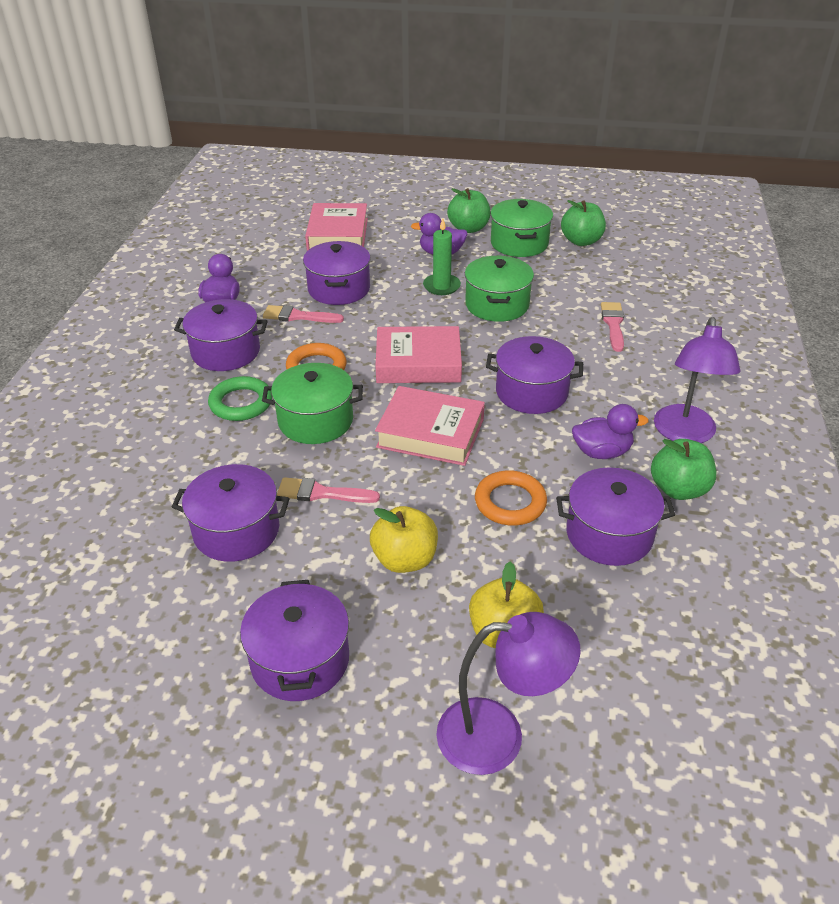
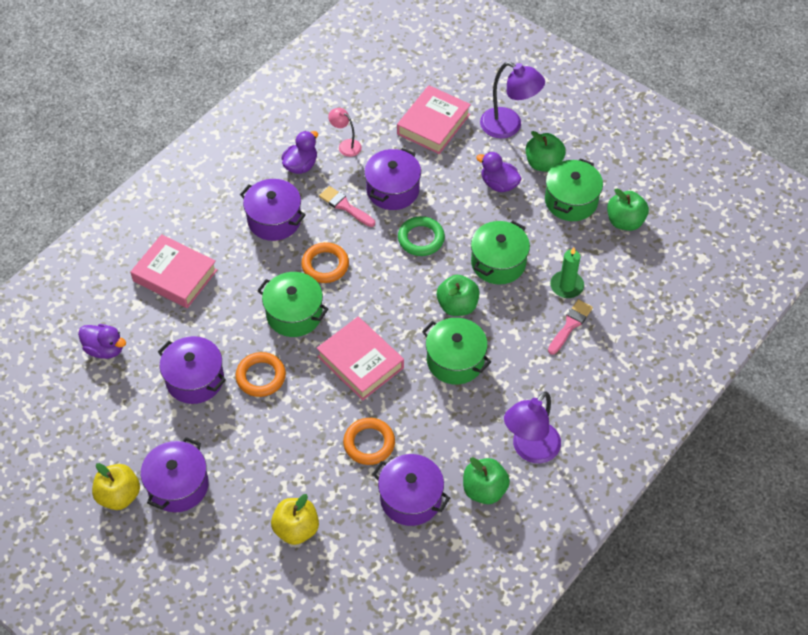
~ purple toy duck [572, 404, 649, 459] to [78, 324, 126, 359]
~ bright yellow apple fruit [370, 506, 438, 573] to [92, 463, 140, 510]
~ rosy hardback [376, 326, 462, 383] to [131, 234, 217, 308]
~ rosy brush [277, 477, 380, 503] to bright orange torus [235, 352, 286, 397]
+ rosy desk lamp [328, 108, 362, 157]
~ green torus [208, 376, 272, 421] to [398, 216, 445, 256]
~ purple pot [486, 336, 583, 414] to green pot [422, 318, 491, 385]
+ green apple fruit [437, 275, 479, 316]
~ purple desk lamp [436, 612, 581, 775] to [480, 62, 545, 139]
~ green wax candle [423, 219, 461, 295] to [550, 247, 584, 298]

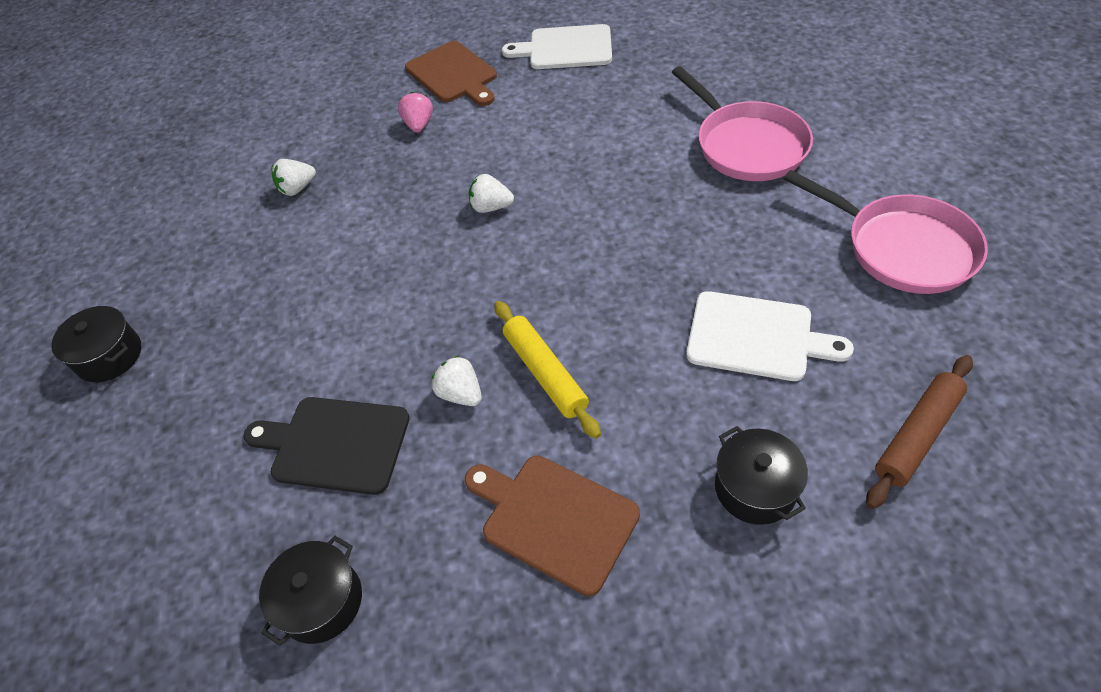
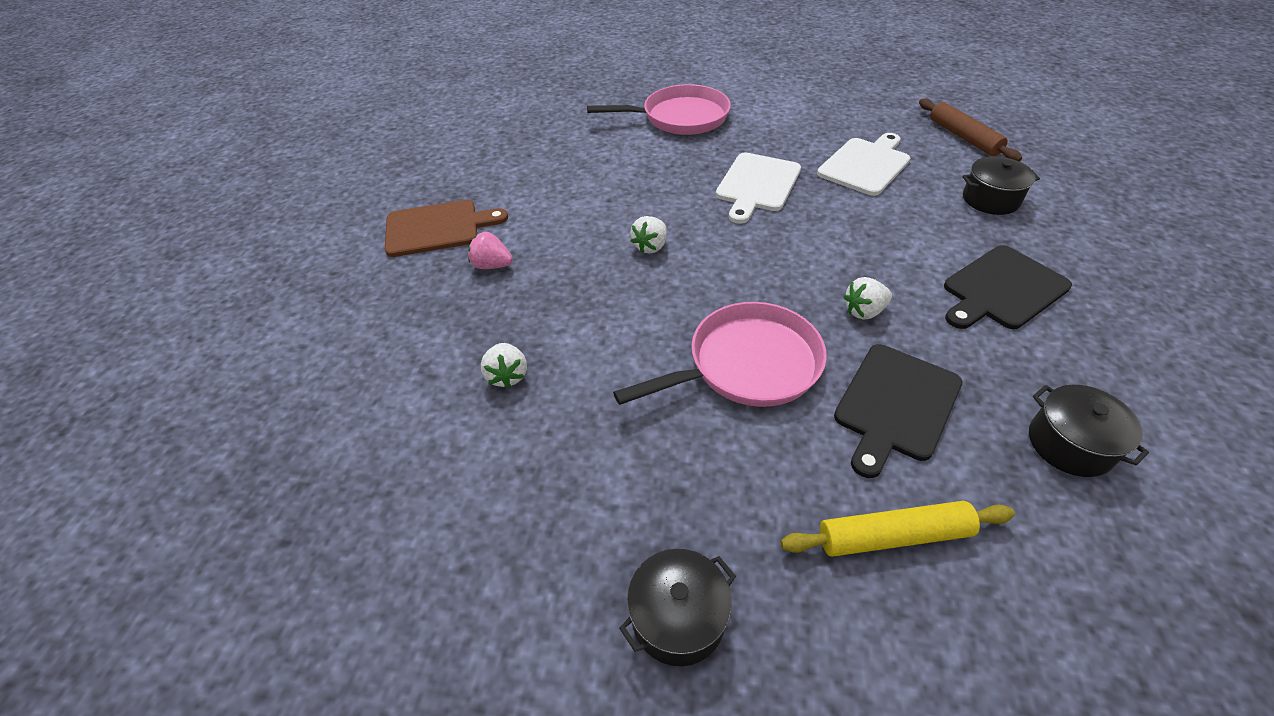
~ rosy skillet [784, 170, 988, 294] to [613, 302, 827, 407]
~ pure white chopping board [502, 24, 612, 69] to [716, 153, 801, 224]
~ bright yellow dough roller [494, 301, 601, 439] to [781, 501, 1015, 557]
~ russet chopping board [465, 456, 640, 596] to jet-black chopping board [944, 245, 1072, 329]

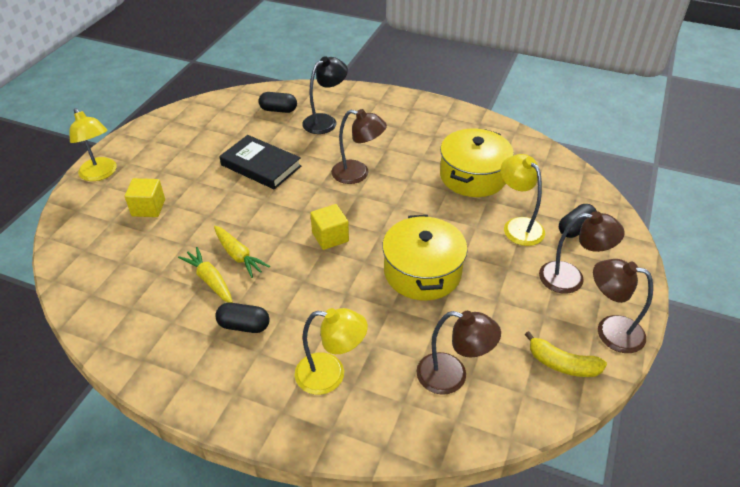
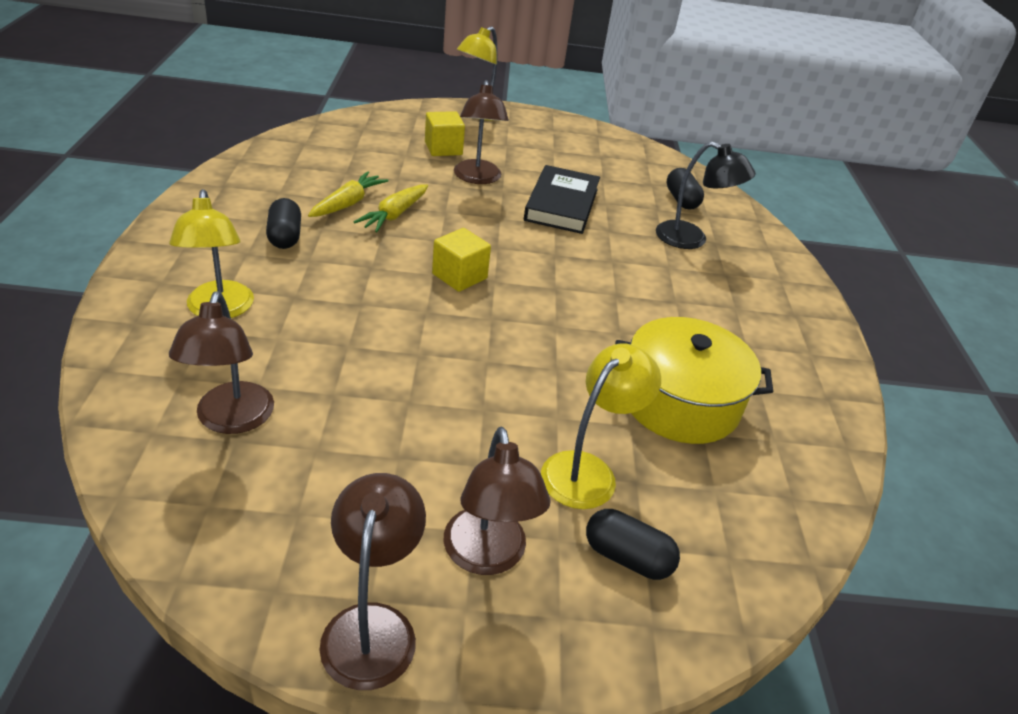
~ russet desk lamp [331, 109, 387, 184] to [454, 80, 509, 184]
- bright yellow pot [382, 215, 468, 300]
- bright yellow banana [525, 331, 607, 377]

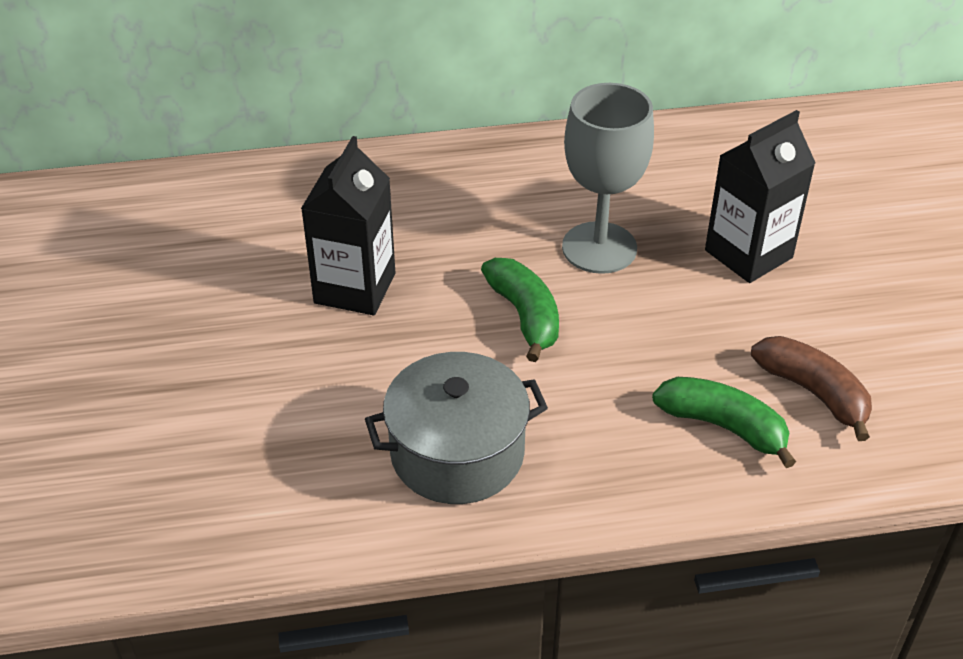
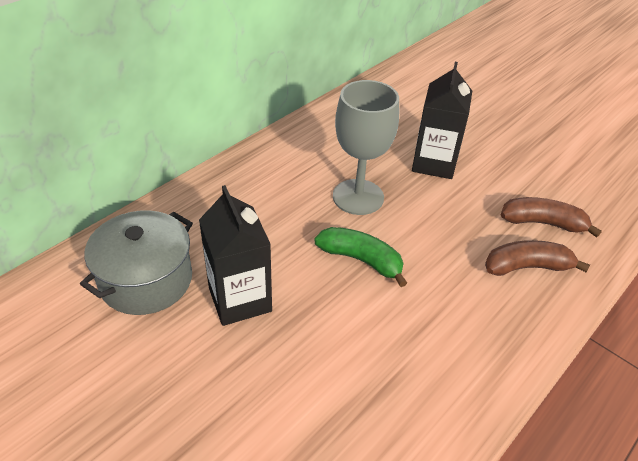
~ gray pot [365, 352, 548, 504] to [80, 210, 193, 315]
~ green banana [652, 377, 796, 468] to russet banana [485, 240, 590, 276]

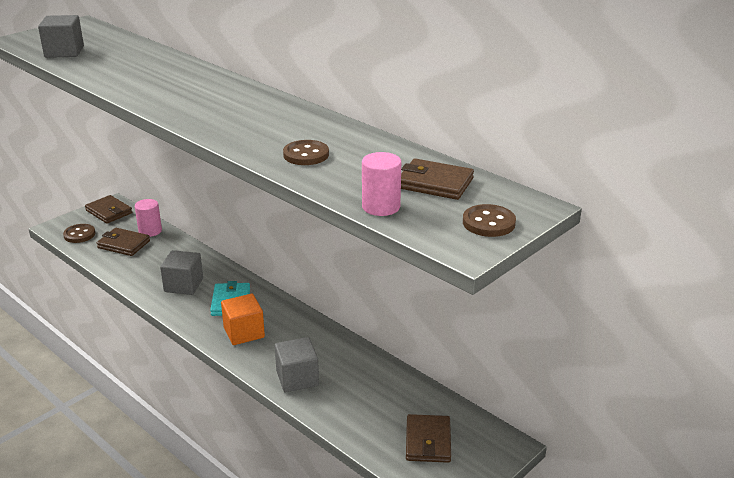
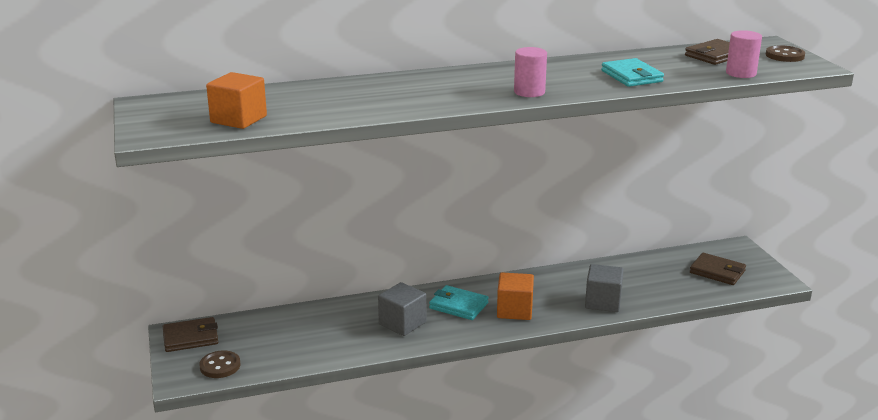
~ gray cube [38, 15, 84, 58] to bright orange cube [206, 72, 267, 129]
~ rosy solid cylinder [135, 199, 162, 237] to [514, 47, 547, 97]
~ russet shirt button [283, 140, 329, 165] to teal wallet [601, 58, 664, 87]
- russet wallet [97, 228, 150, 256]

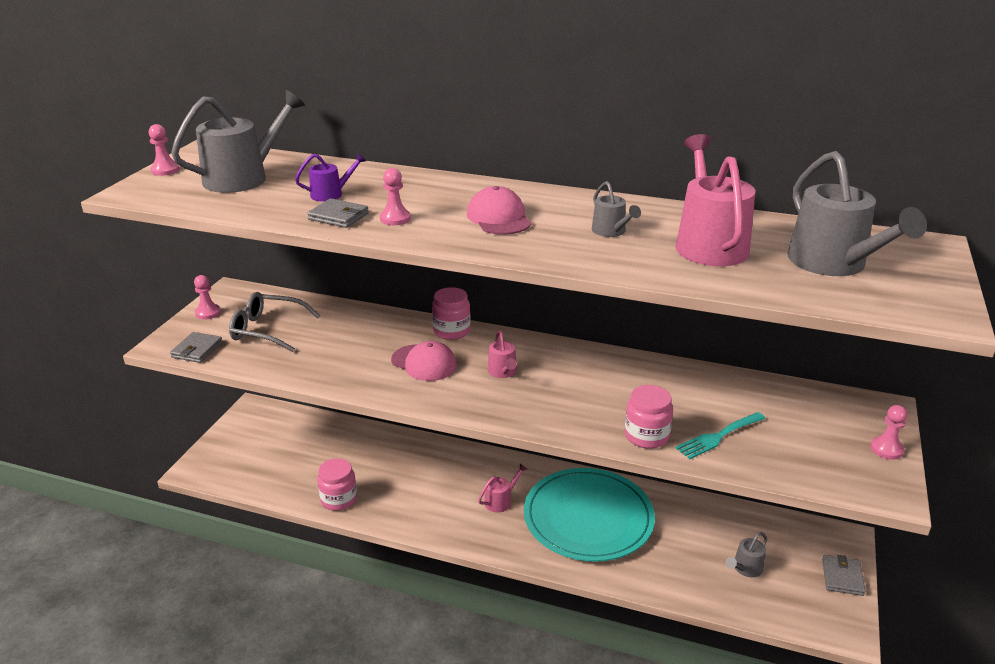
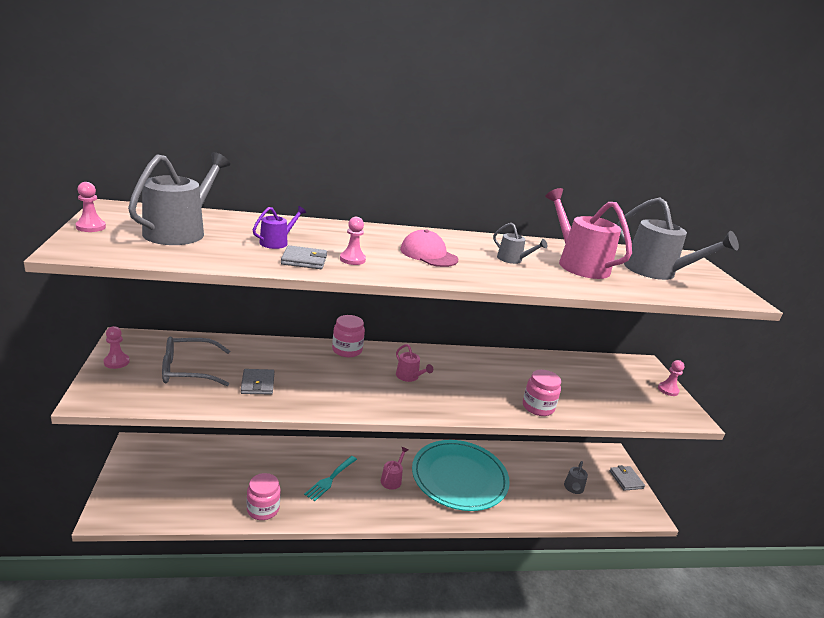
~ gray wallet [170, 332, 223, 363] to [241, 369, 274, 394]
~ teal table fork [676, 412, 766, 459] to [304, 456, 357, 501]
- rosy cap [391, 341, 457, 381]

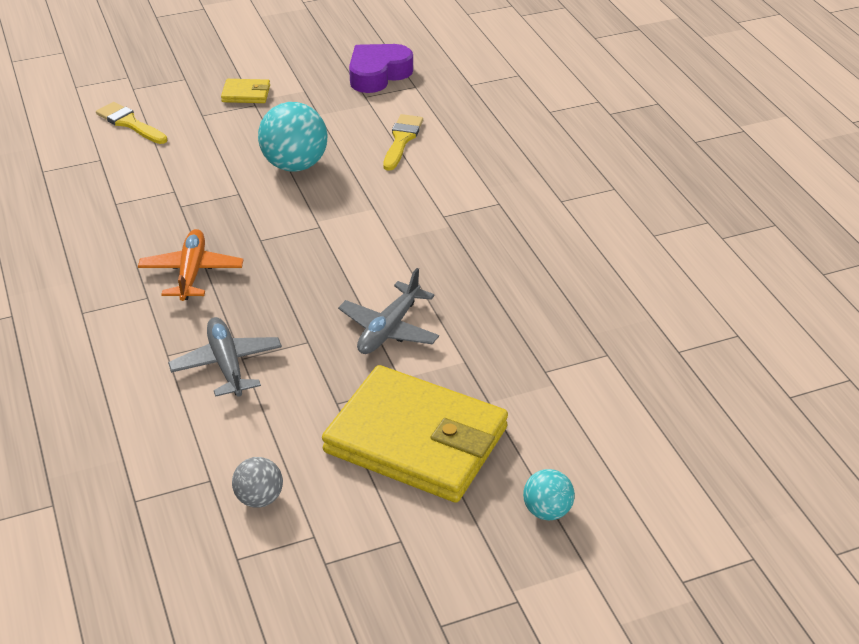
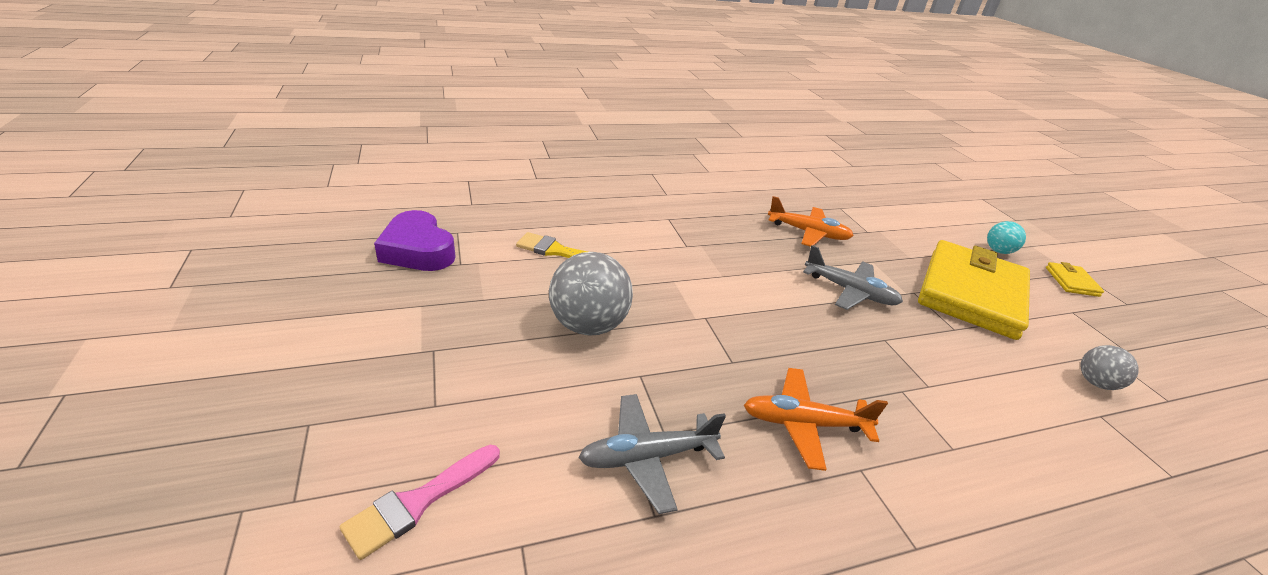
~ bright yellow brush [96, 102, 167, 144] to rosy brush [340, 445, 500, 560]
~ teal ball [258, 102, 328, 172] to gray ball [549, 252, 633, 336]
~ gray plane [168, 317, 282, 397] to [578, 394, 726, 514]
+ bright orange plane [768, 196, 854, 247]
~ bright yellow wallet [221, 79, 270, 103] to [1046, 262, 1104, 297]

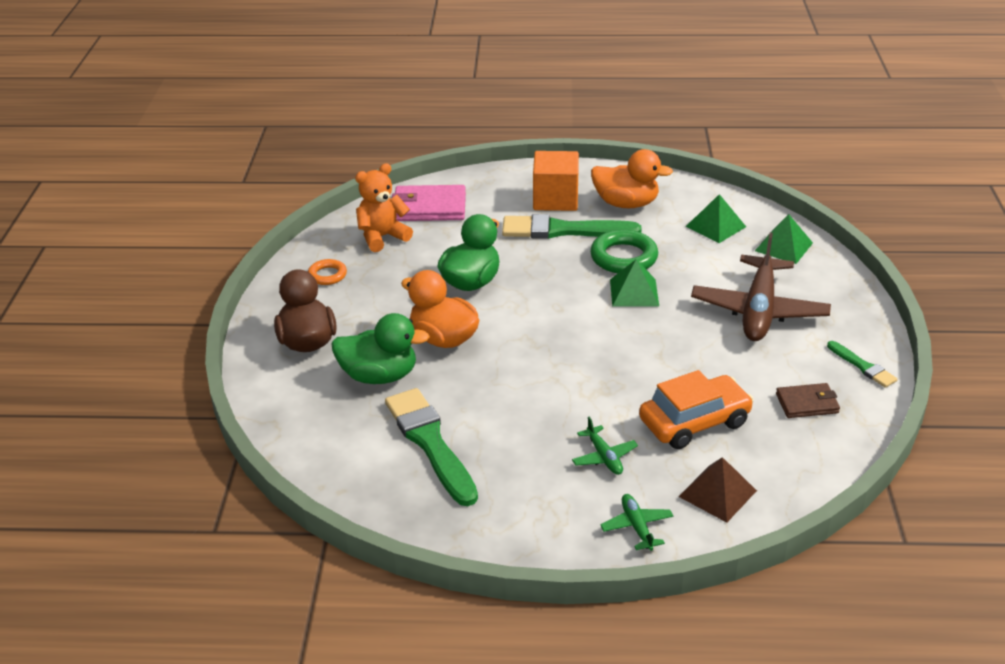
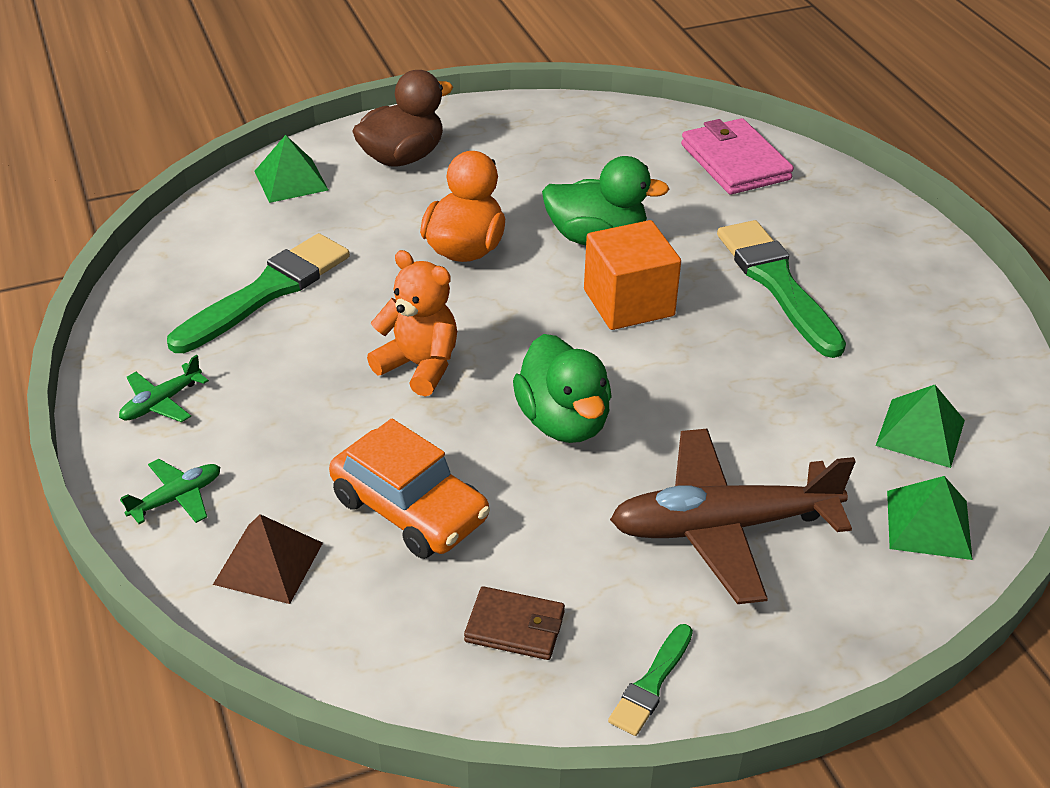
~ green plane [572, 417, 638, 475] to [119, 355, 209, 422]
~ green solid pyramid [610, 259, 659, 307] to [254, 135, 328, 203]
~ bright orange teddy [355, 163, 413, 252] to [367, 250, 457, 397]
~ russet wallet [776, 383, 840, 418] = [464, 586, 565, 660] 45 degrees counterclockwise
~ green toy duck [331, 313, 430, 384] to [513, 334, 612, 443]
~ bright orange cube [533, 151, 579, 211] to [584, 220, 681, 330]
- bright orange torus [308, 259, 347, 285]
- green torus [590, 230, 658, 273]
- bright orange toy duck [591, 149, 673, 208]

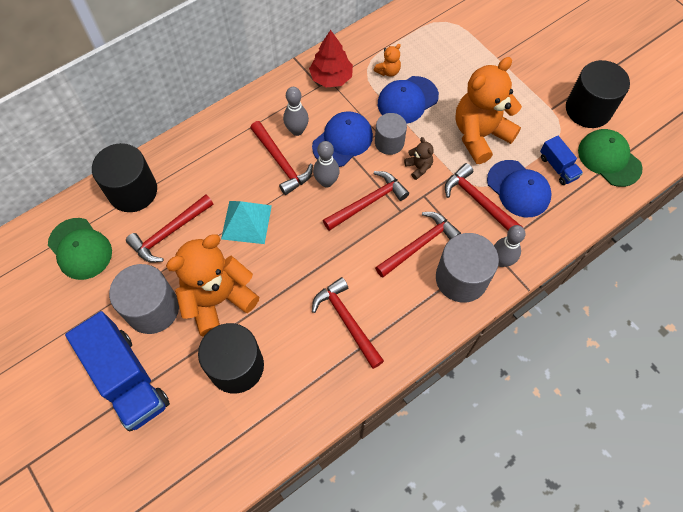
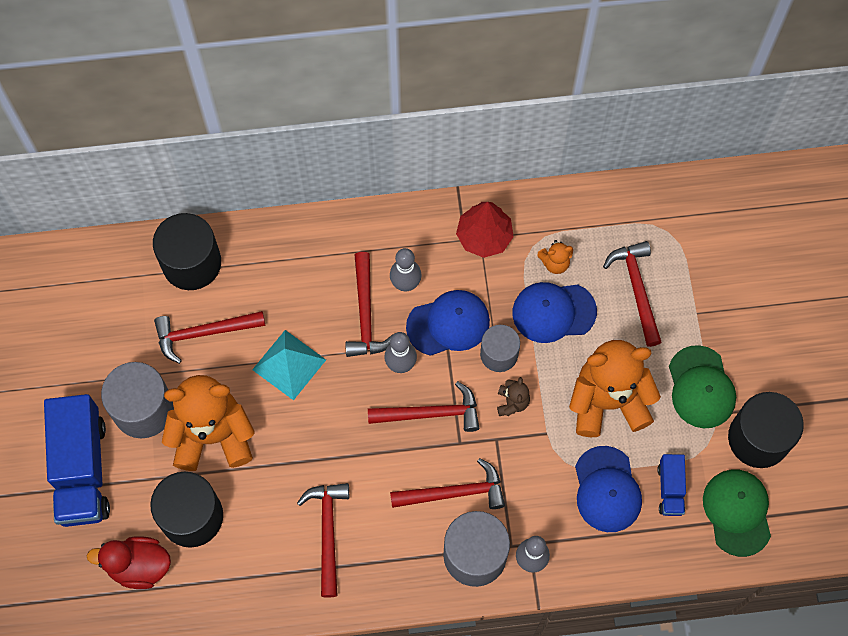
+ red toy duck [86, 536, 171, 589]
~ red carpenter's hammer [445, 163, 521, 231] to [603, 241, 662, 347]
~ green cap [48, 218, 112, 280] to [669, 345, 736, 428]

